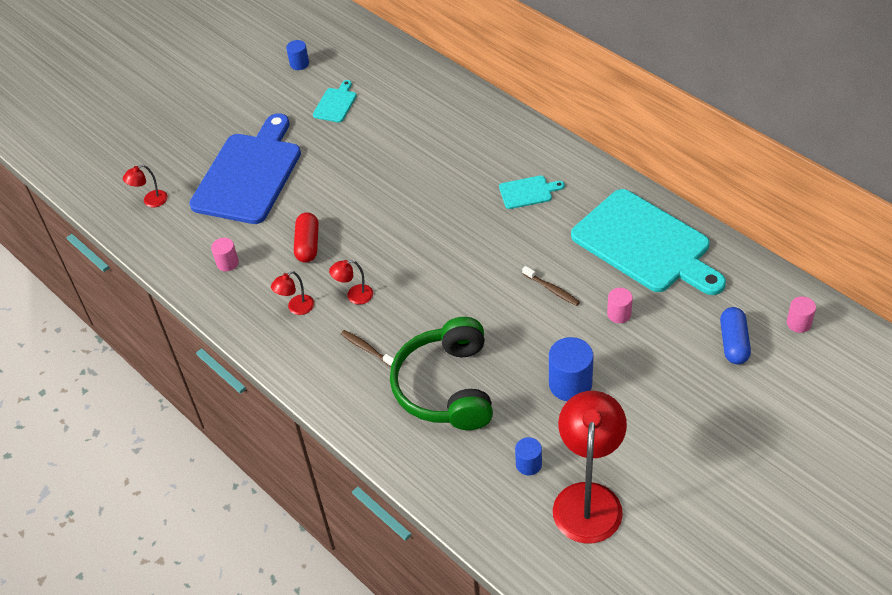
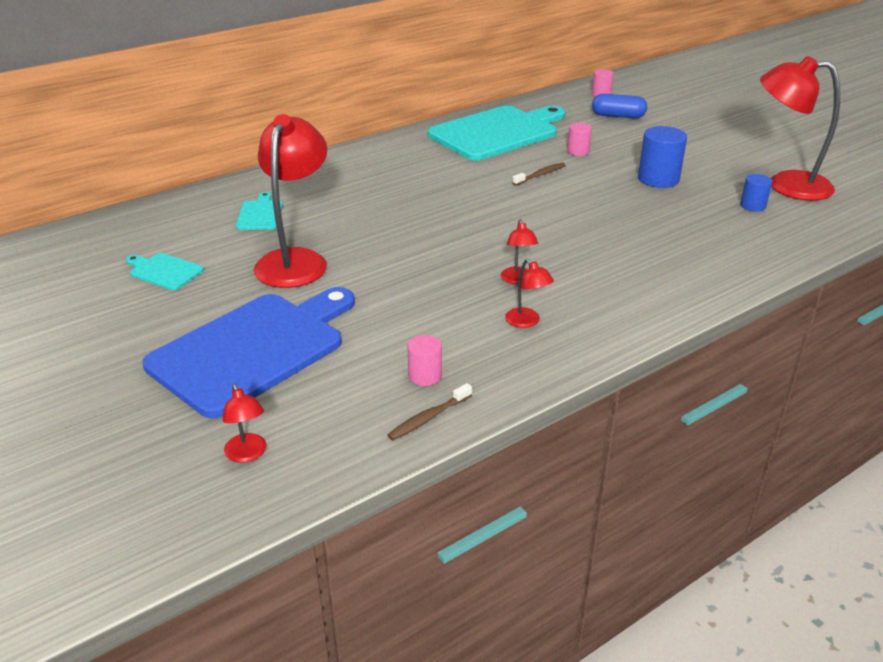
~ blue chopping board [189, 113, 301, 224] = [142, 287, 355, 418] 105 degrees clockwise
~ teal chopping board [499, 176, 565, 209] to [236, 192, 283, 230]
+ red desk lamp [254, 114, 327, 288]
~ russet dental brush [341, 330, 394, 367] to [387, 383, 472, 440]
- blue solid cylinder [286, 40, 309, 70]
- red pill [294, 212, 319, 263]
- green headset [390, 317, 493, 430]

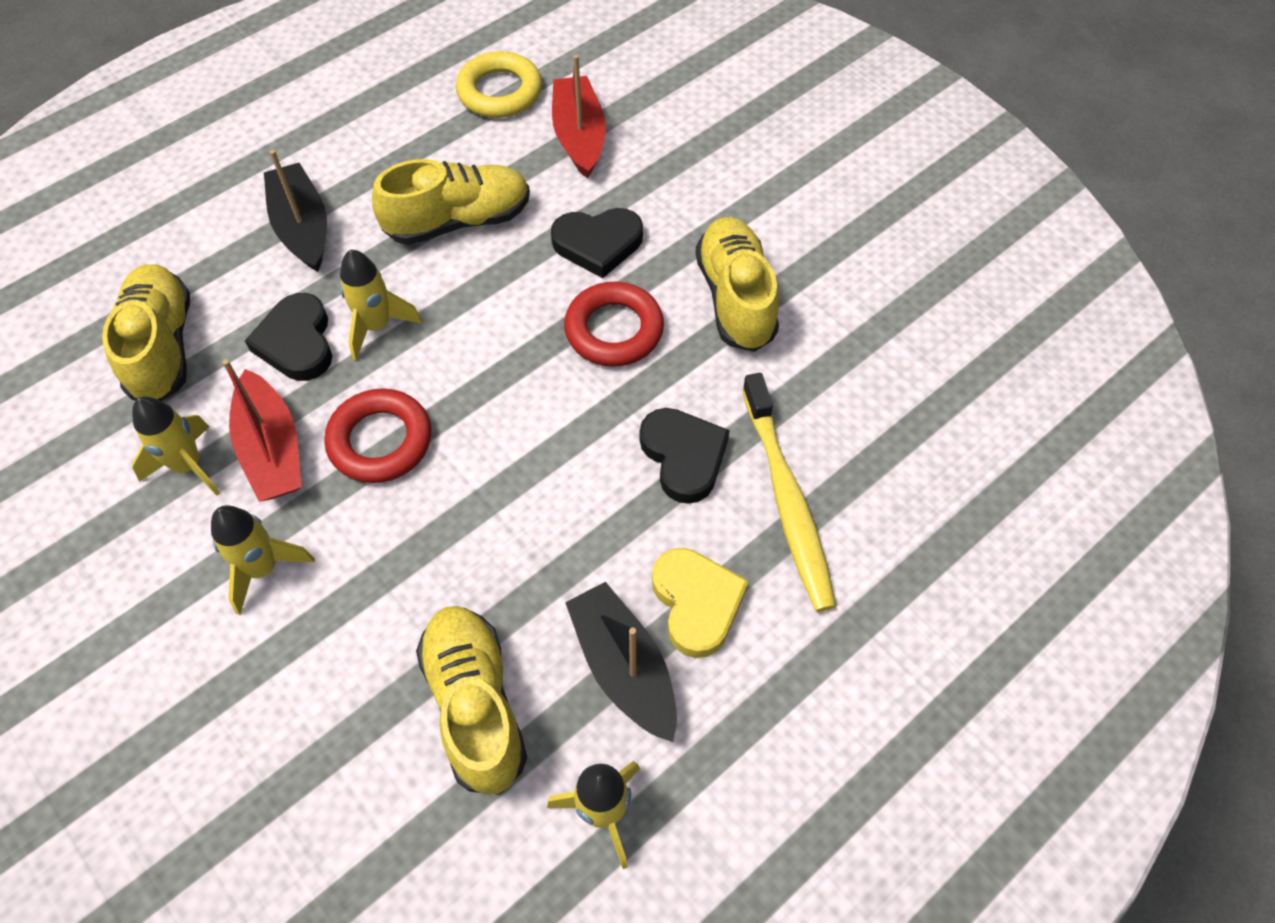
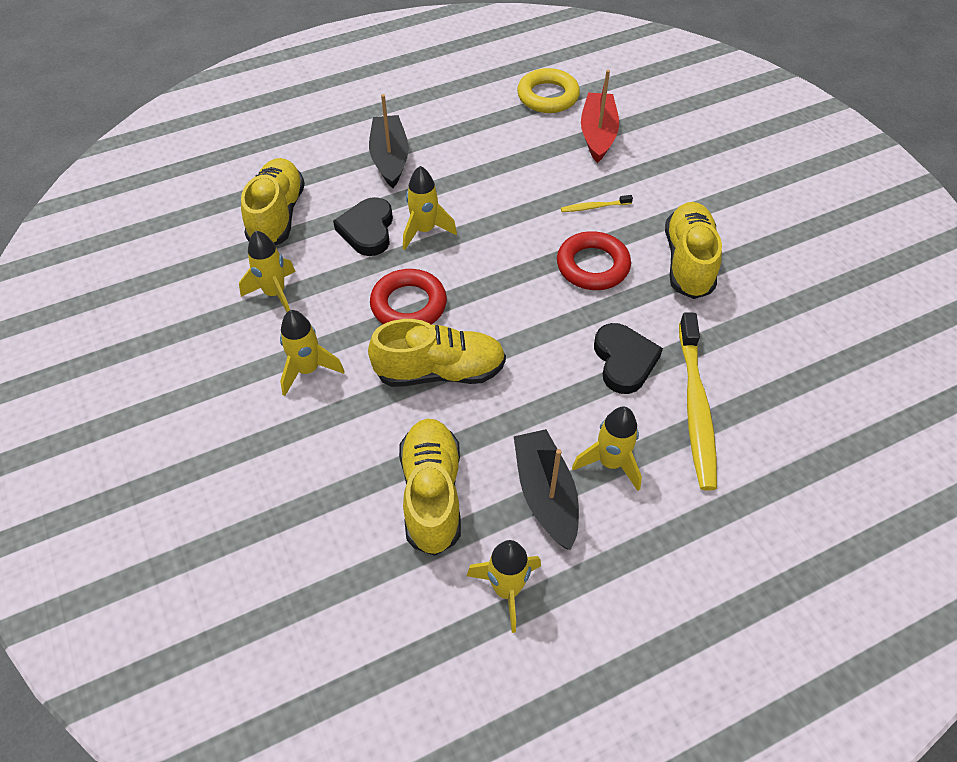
~ bright yellow lace-up shoe [372, 159, 530, 245] to [368, 319, 506, 387]
~ jet-black heart [551, 208, 643, 278] to bright yellow dental brush [561, 195, 633, 212]
~ bright yellow heart [652, 548, 749, 658] to bright yellow spaceship [572, 407, 642, 491]
- red toy boat [222, 359, 302, 502]

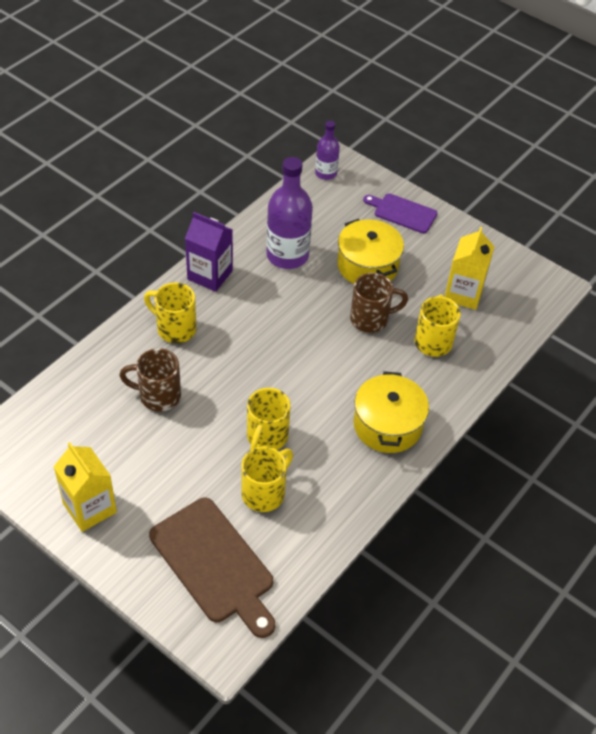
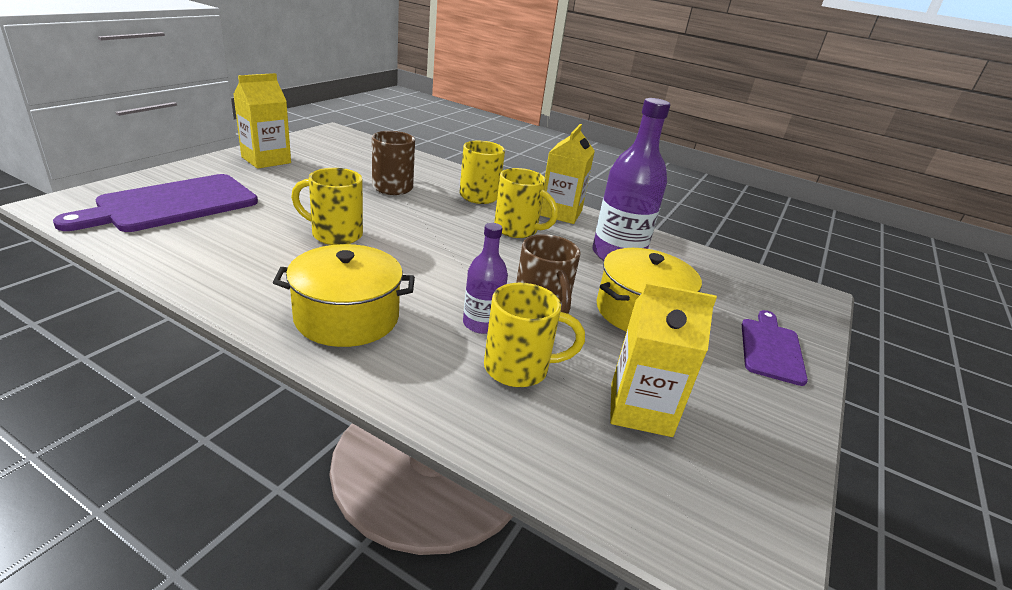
~ russet chopping board [149, 498, 275, 638] to purple chopping board [53, 174, 258, 232]
~ purple drink bottle [315, 121, 340, 180] to [463, 223, 508, 334]
~ bright yellow mug [241, 446, 293, 512] to [494, 168, 558, 238]
~ purple juice carton [185, 212, 233, 292] to bright yellow juice carton [540, 124, 595, 224]

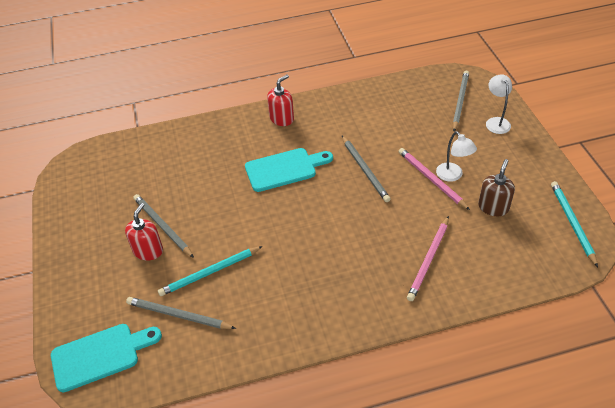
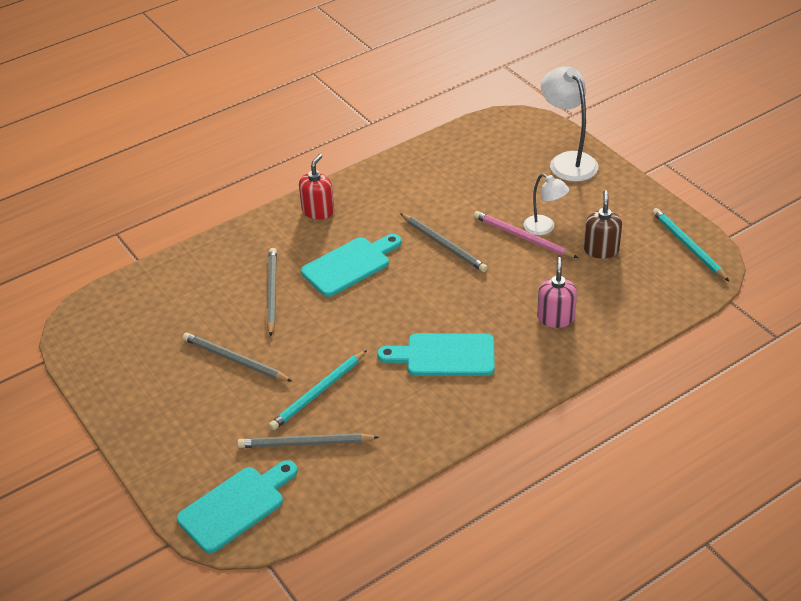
~ gray lead pencil [453, 71, 469, 131] to [267, 248, 277, 337]
+ teal chopping board [377, 333, 495, 376]
~ rosy lead pencil [407, 216, 449, 301] to rosy soap dispenser [537, 257, 577, 328]
~ pure white desk lamp [486, 74, 512, 134] = [541, 66, 598, 182] x1.65
- red soap dispenser [125, 203, 163, 261]

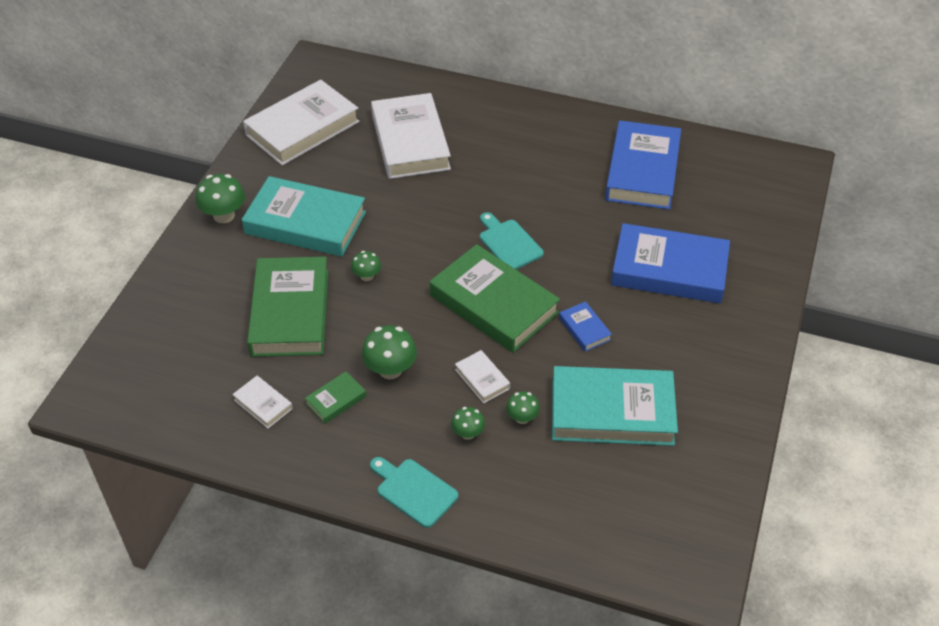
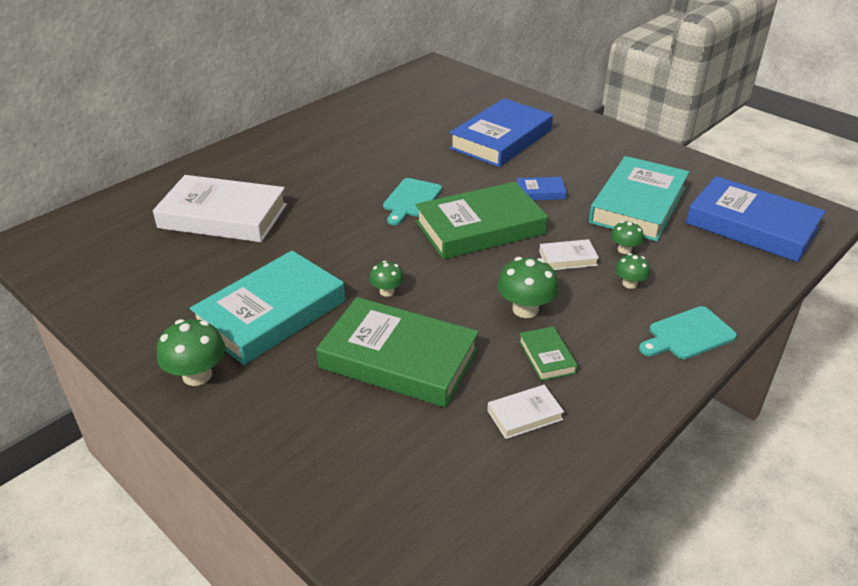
~ teal chopping board [480, 212, 544, 269] = [383, 178, 442, 225] 60 degrees counterclockwise
~ blue hardback [605, 121, 681, 210] to [686, 176, 826, 262]
- pure white hardback [243, 80, 360, 165]

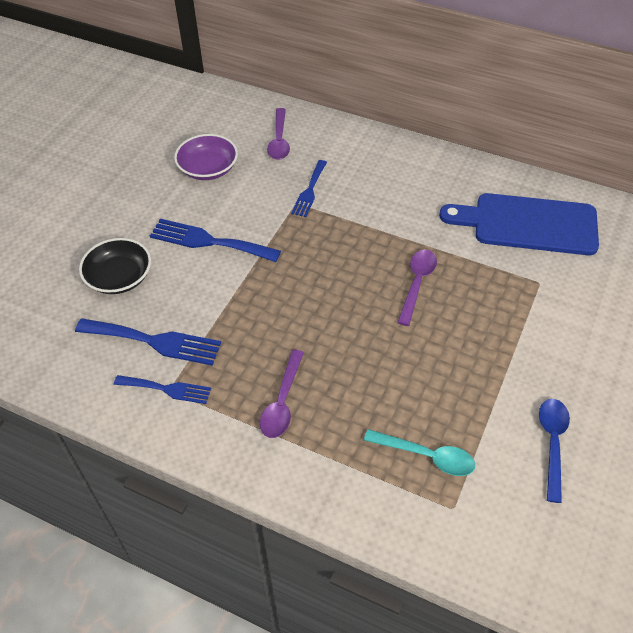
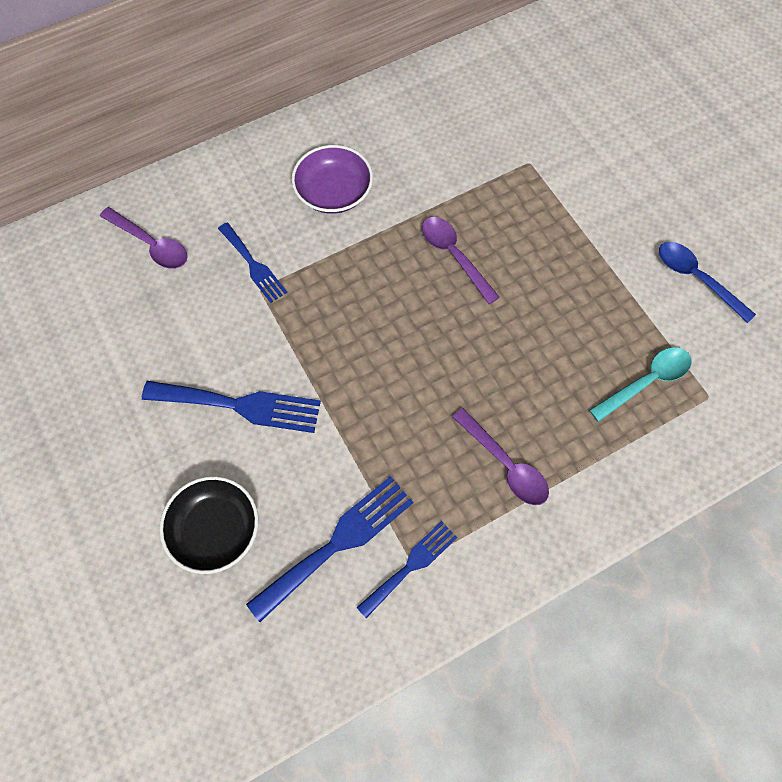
~ blue table fork [150, 219, 281, 262] = [142, 381, 321, 433] 135 degrees counterclockwise
~ purple bowl [174, 134, 238, 180] to [292, 145, 373, 214]
- blue chopping board [439, 193, 599, 255]

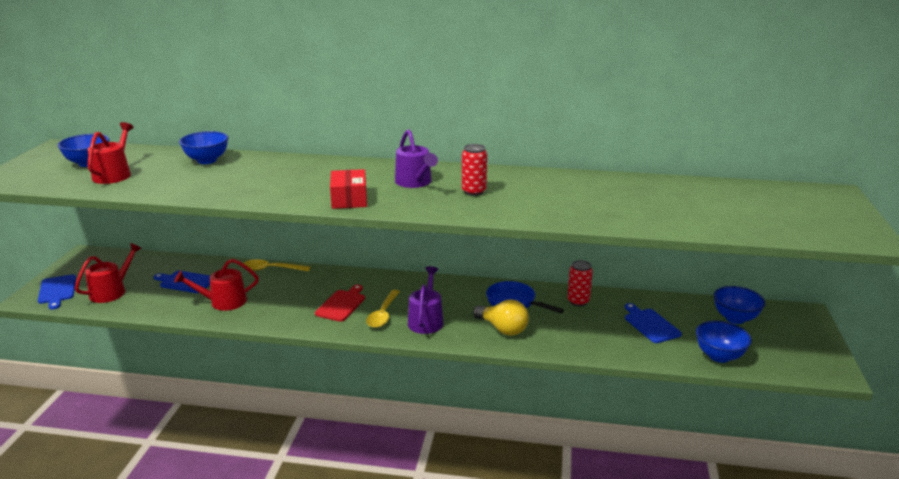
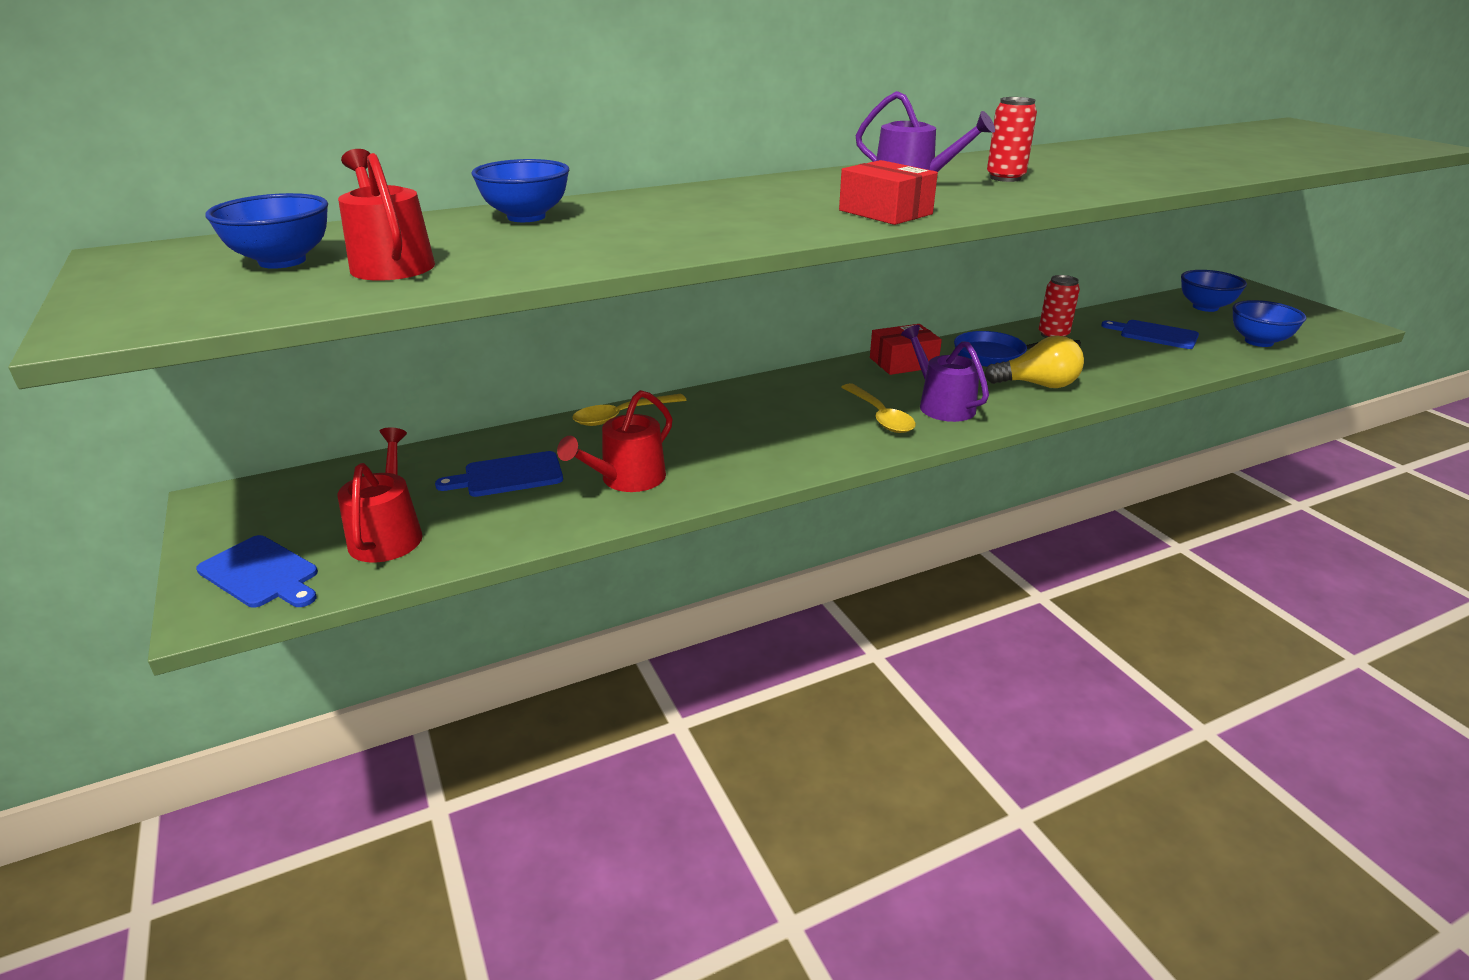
+ red box [870, 324, 942, 375]
- red chopping board [315, 285, 365, 322]

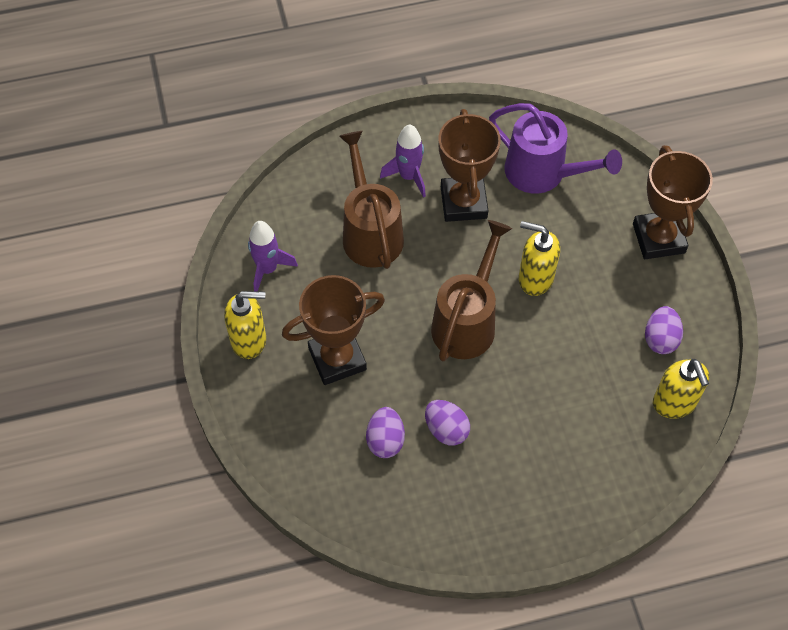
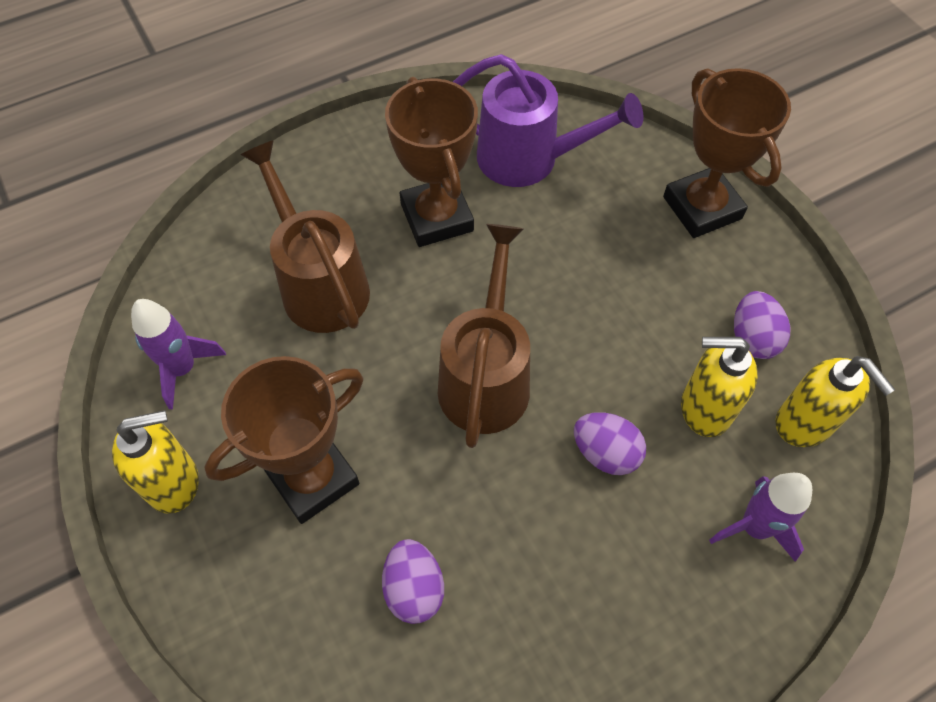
~ purple toy egg [425, 400, 470, 446] to [574, 412, 646, 475]
~ bright yellow soap dispenser [519, 221, 560, 296] to [681, 337, 758, 437]
~ purple spaceship [380, 124, 426, 198] to [709, 473, 812, 562]

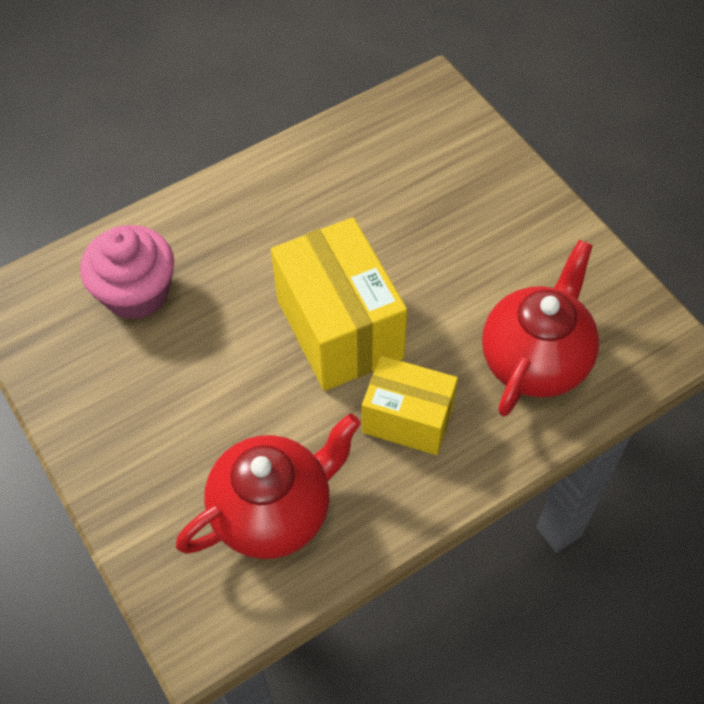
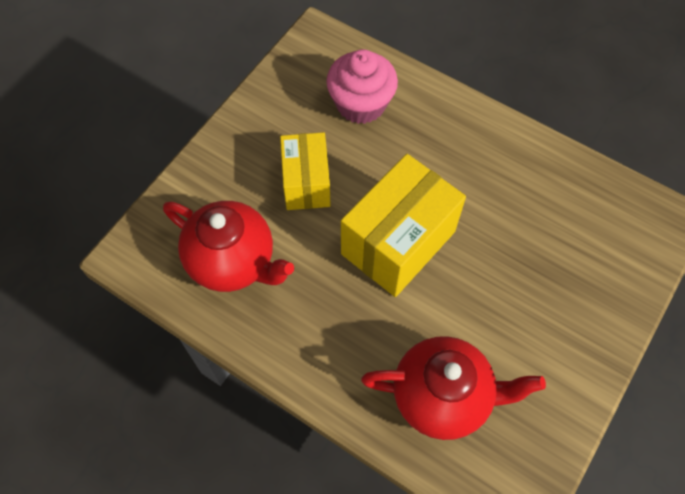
~ bright yellow box [362, 355, 458, 455] to [280, 132, 331, 210]

